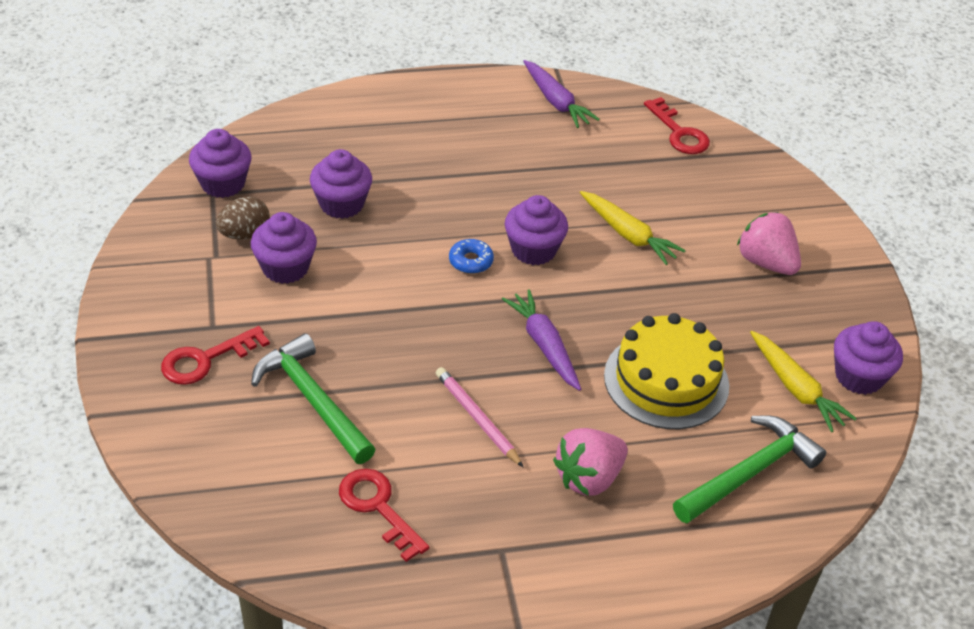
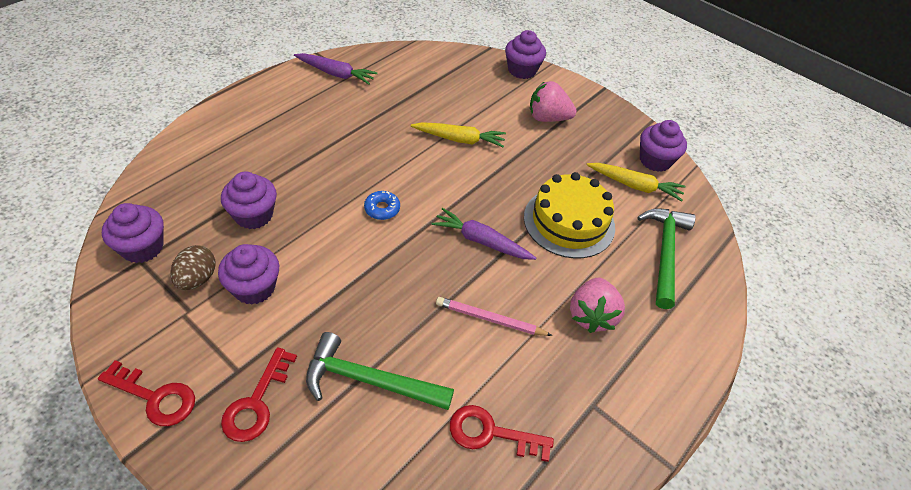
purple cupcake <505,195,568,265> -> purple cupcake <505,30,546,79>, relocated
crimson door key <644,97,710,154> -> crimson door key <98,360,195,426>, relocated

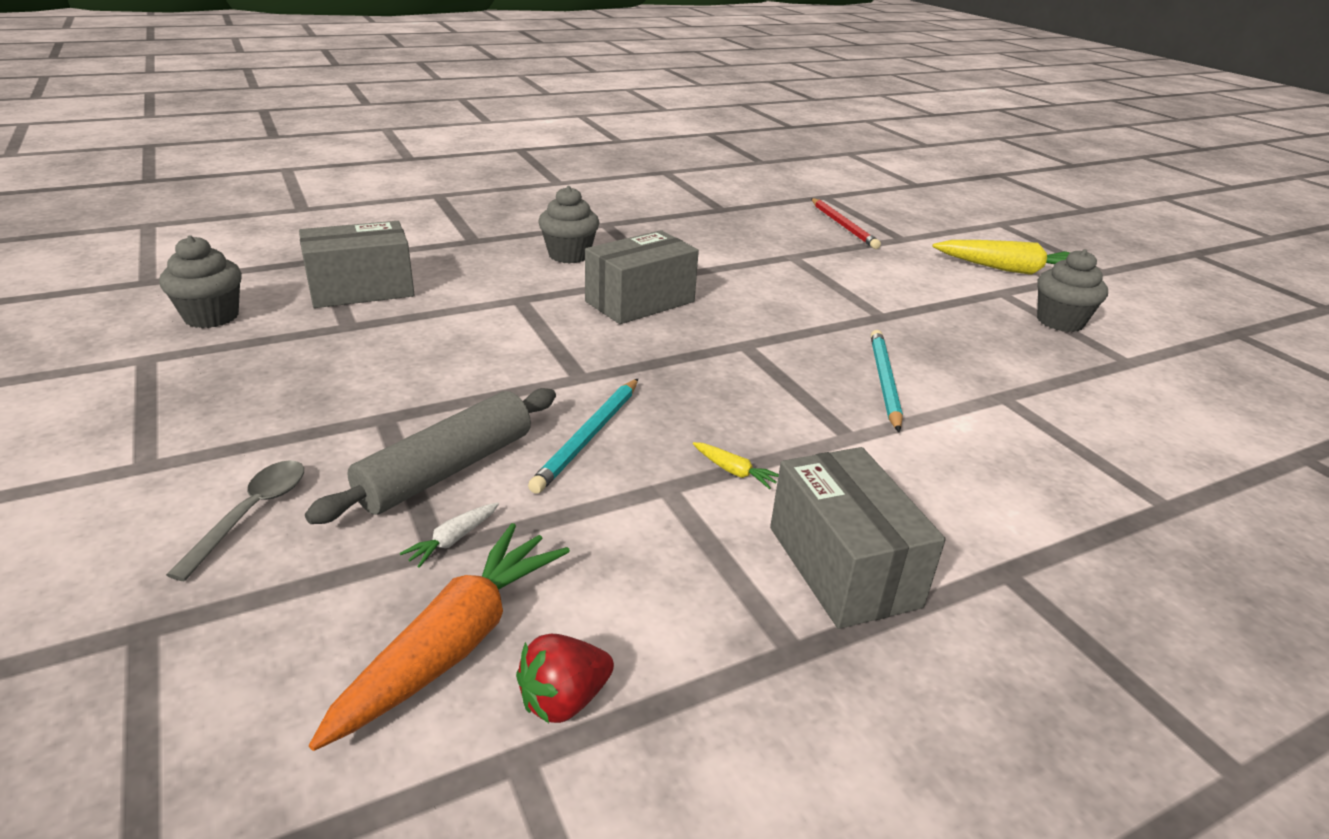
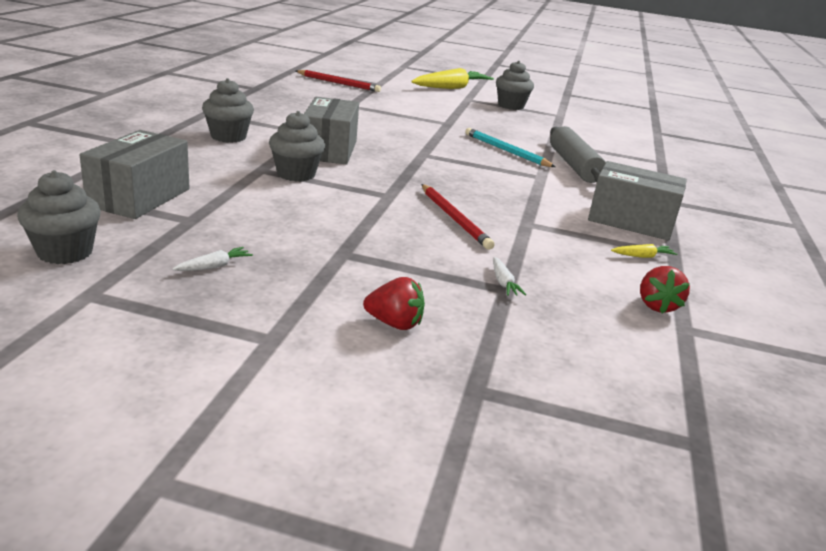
ash-grey tablespoon <166,460,304,581> -> crimson toy strawberry <363,277,425,330>
ash-grey pastry roller <305,388,556,524> -> ash-grey pastry roller <550,126,606,183>, relocated
bright orange toy carrot <309,523,570,751> -> none
turquoise lead pencil <528,379,638,494> -> crimson lead pencil <422,184,495,250>
bright yellow toy carrot <693,442,779,489> -> bright yellow toy carrot <611,244,677,258>, relocated
none -> snow-white toy carrot <173,247,253,271>
none -> ash-grey cupcake <269,111,325,182>

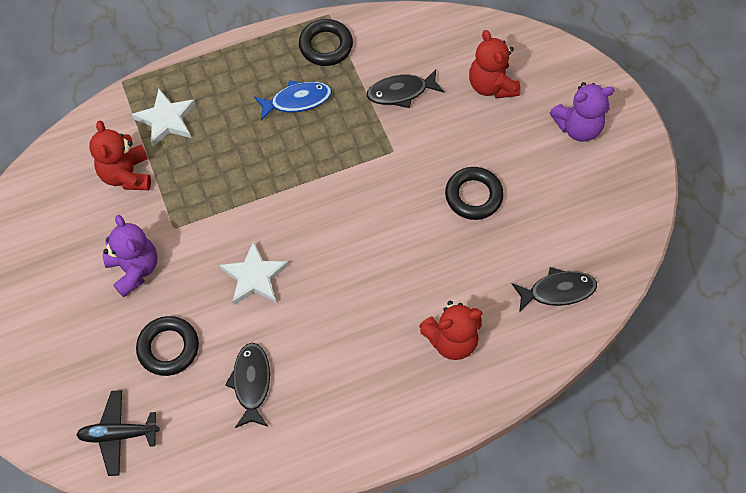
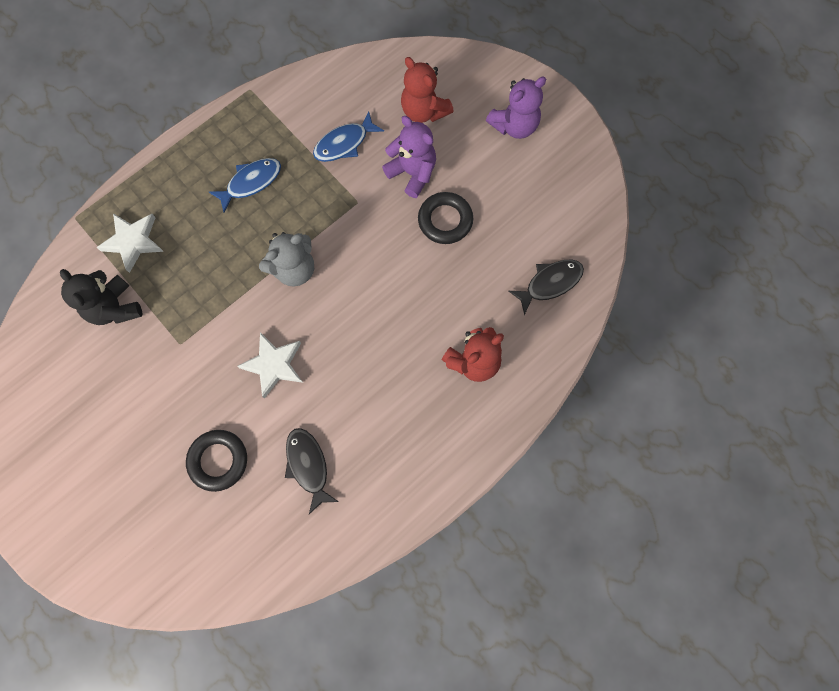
ebony aeroplane <76,390,160,476> -> none
crimson teddy <89,120,151,190> -> ebony teddy <60,269,143,325>
purple teddy <103,215,157,297> -> purple teddy <382,116,436,198>, relocated
ebony ring <299,19,353,66> -> none
ebony toy fish <367,69,444,108> -> cobalt toy fish <313,111,384,162>
none -> ash-grey teddy <259,232,314,287>

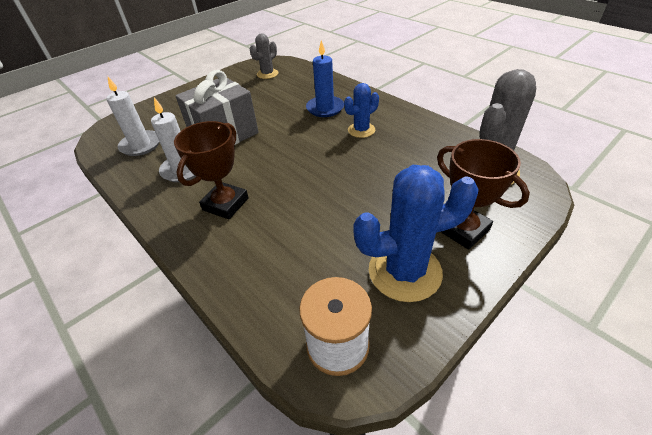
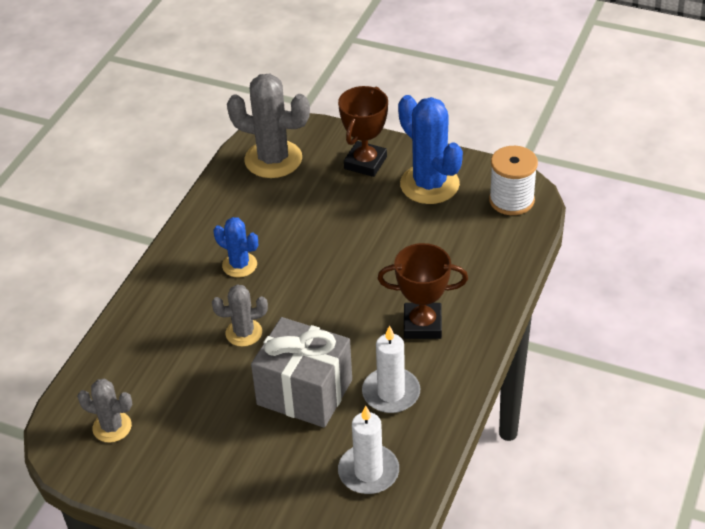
cobalt pillar candle <306,40,344,117> -> none
none -> ash-grey cactus <212,284,268,347>

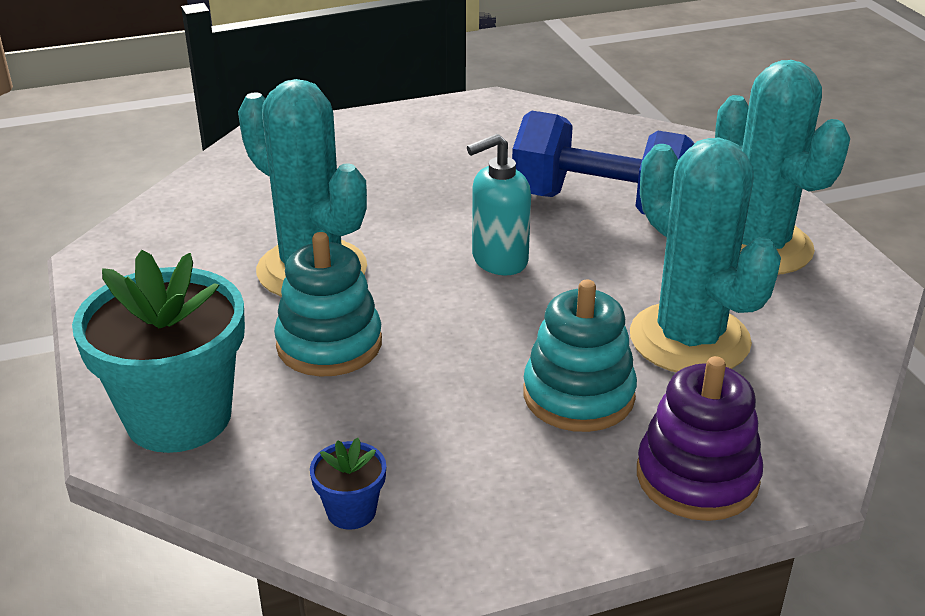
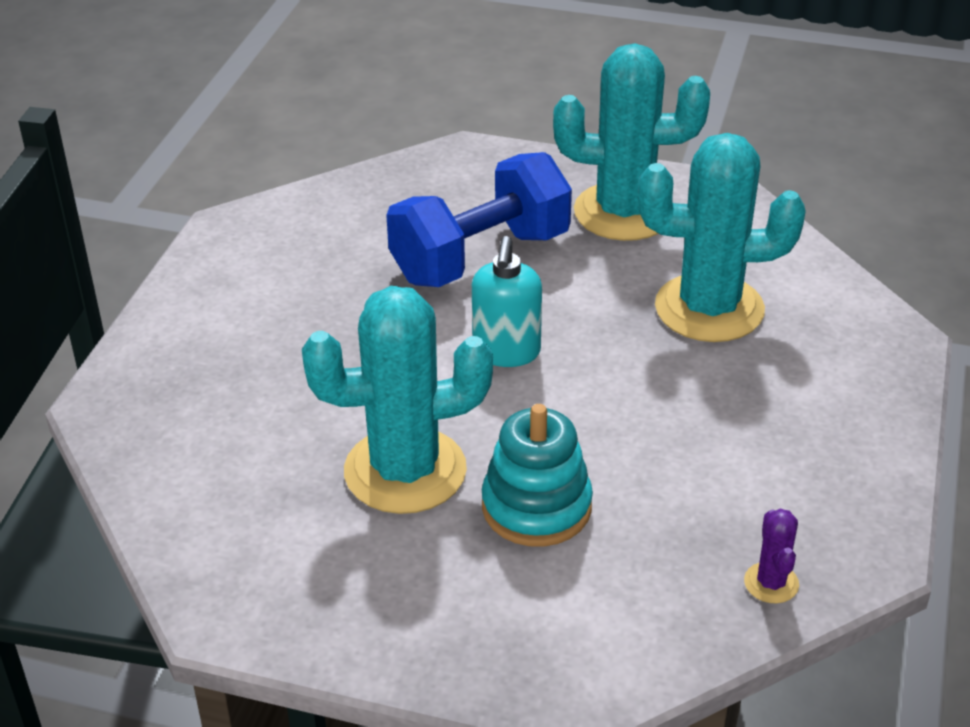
turquoise plant pot <72,250,245,453> -> none
cobalt plant pot <310,438,386,530> -> purple cactus <744,509,799,603>
turquoise stacking toy <523,280,637,432> -> none
purple stacking toy <637,356,763,521> -> none

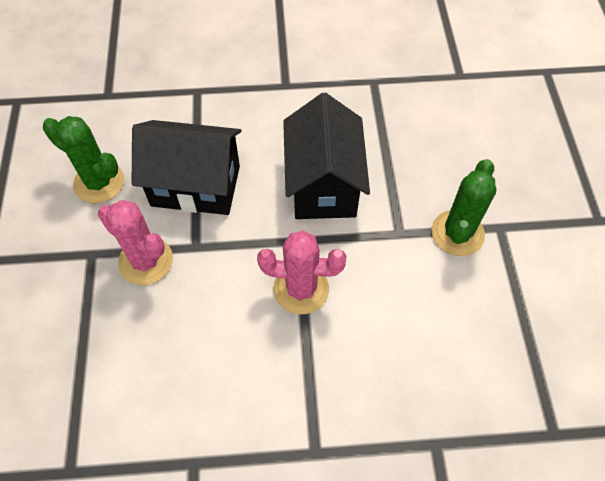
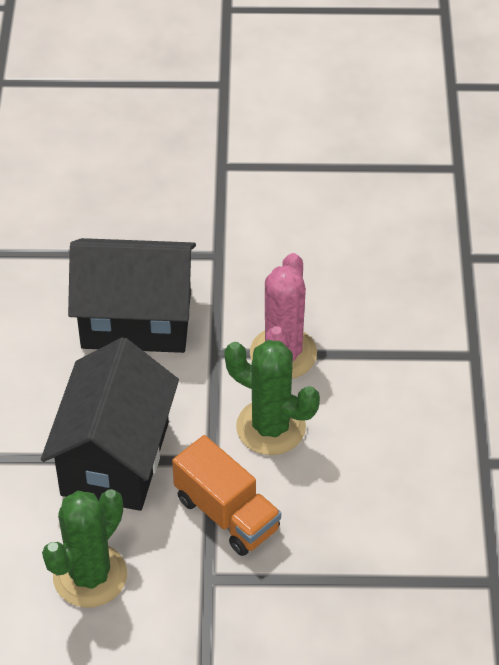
rose-pink cactus <98,200,173,285> -> bright orange lorry <172,435,281,556>
emerald cactus <432,159,496,256> -> emerald cactus <224,340,320,455>, relocated

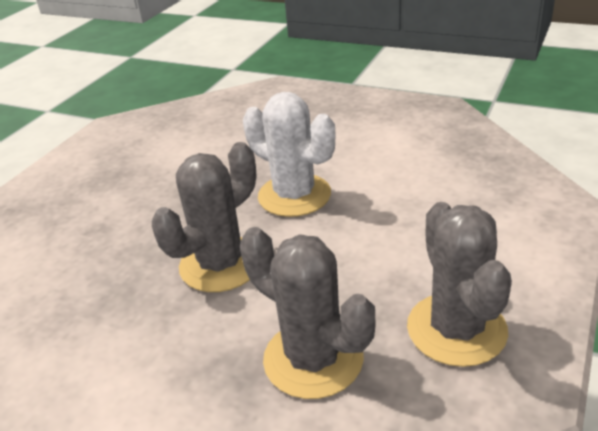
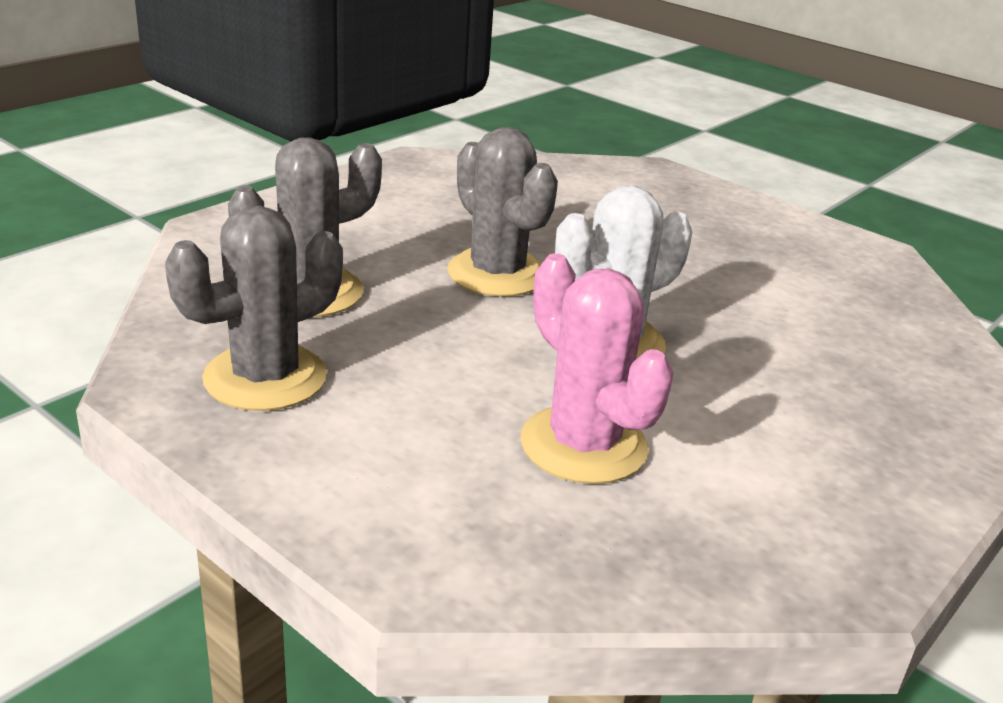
ash-grey cactus <407,202,512,367> -> ash-grey cactus <165,206,343,411>, 45 degrees counterclockwise
none -> rose-pink cactus <520,253,674,484>

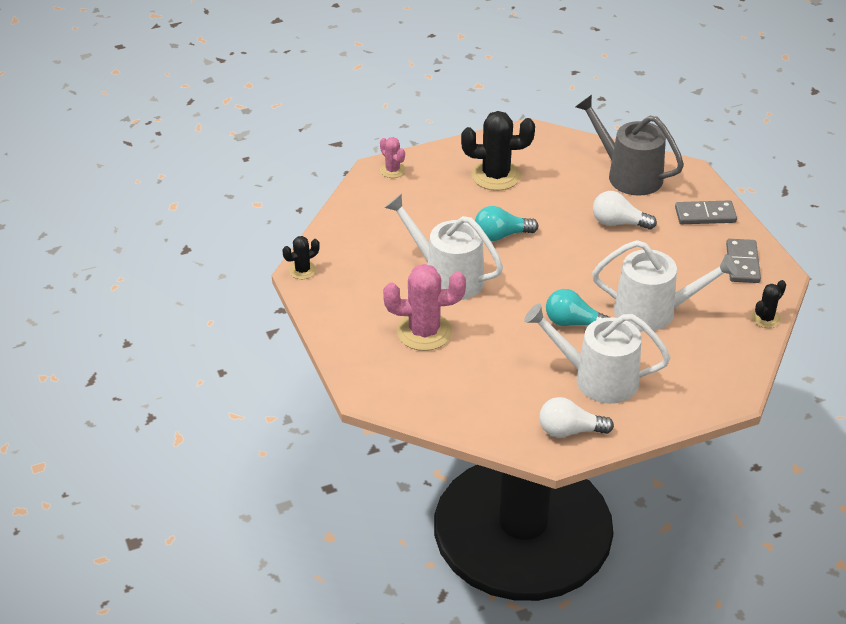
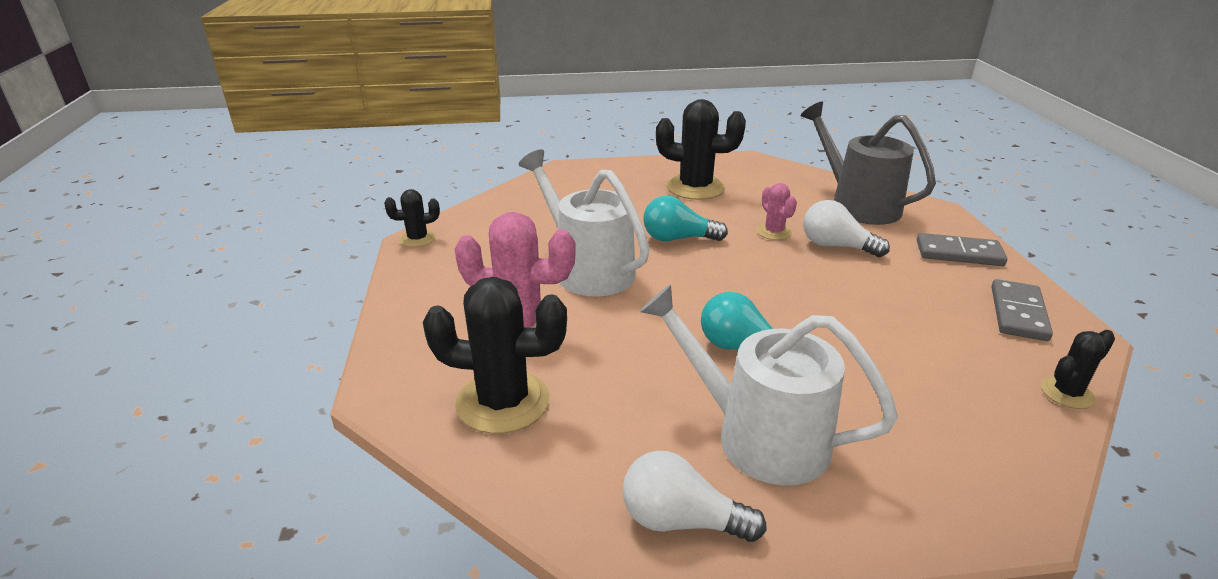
rose-pink cactus <380,137,406,178> -> rose-pink cactus <757,183,797,240>, relocated
snow-white watering pot <592,240,737,331> -> none
none -> ebony cactus <423,277,567,434>

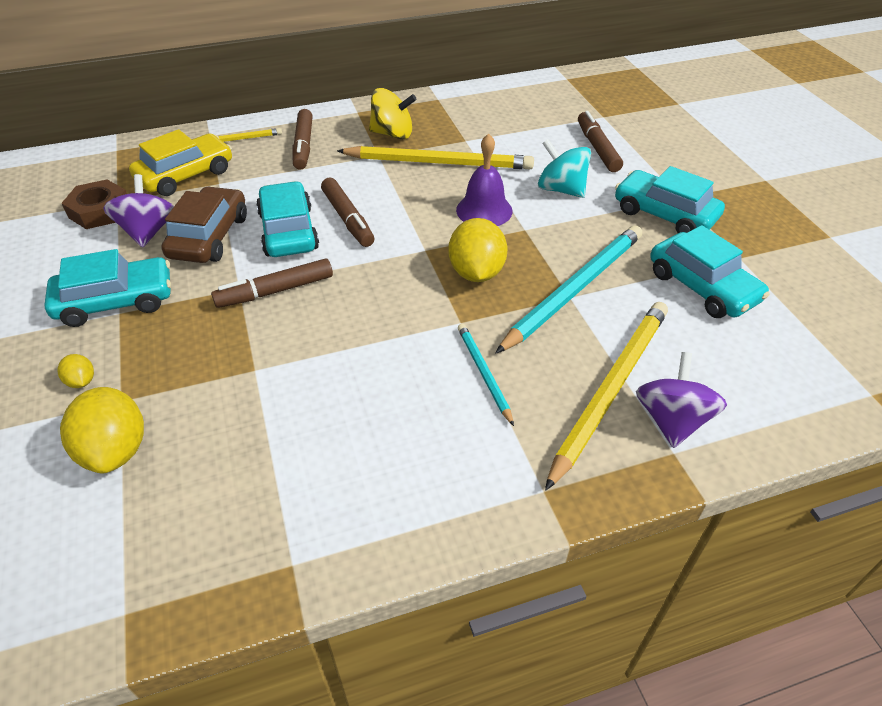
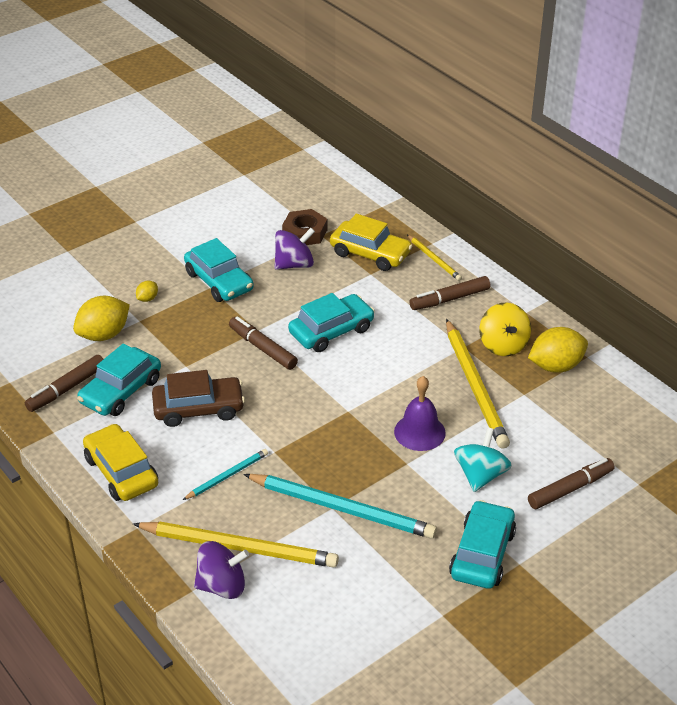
russet car <161,186,247,263> -> russet car <152,370,245,427>, relocated
russet marker <321,178,374,247> -> russet marker <25,355,103,412>, relocated
bright yellow lemon <448,218,508,282> -> bright yellow lemon <528,327,588,373>, relocated
turquoise car <650,225,770,318> -> turquoise car <77,343,161,416>, relocated
none -> bright yellow car <83,424,158,501>

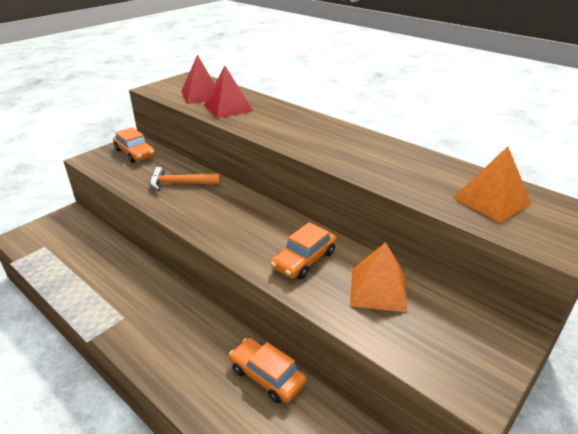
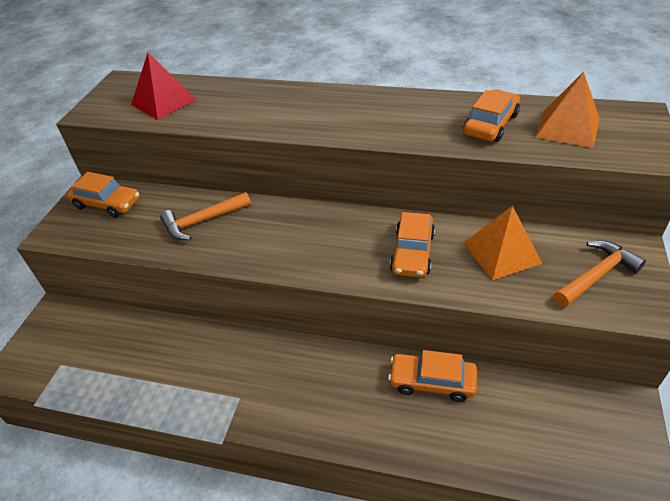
crimson pyramid <204,66,253,118> -> none
none -> bright orange car <463,89,520,142>
none -> bright orange claw hammer <554,240,646,307>

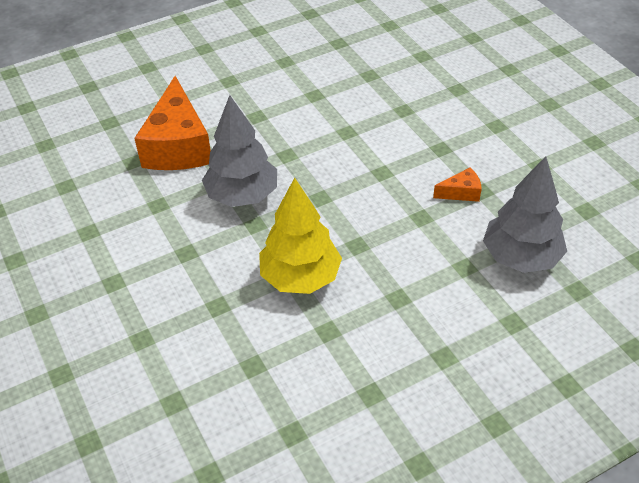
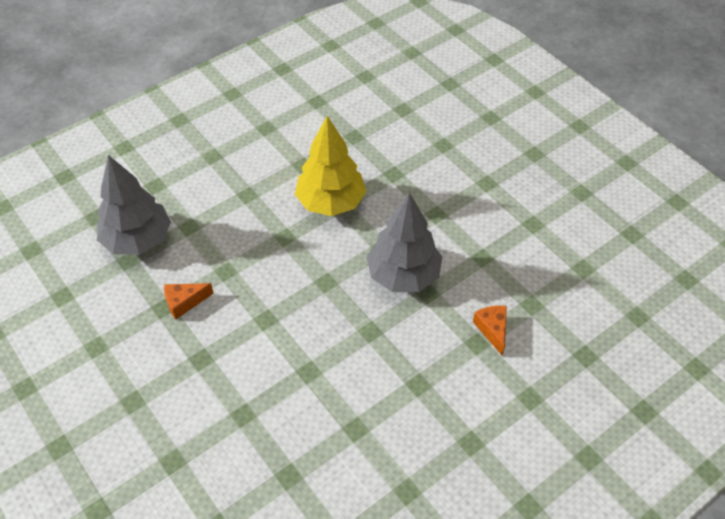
bright orange cheese wedge <134,76,211,170> -> bright orange cheese wedge <473,306,507,356>, x0.43

